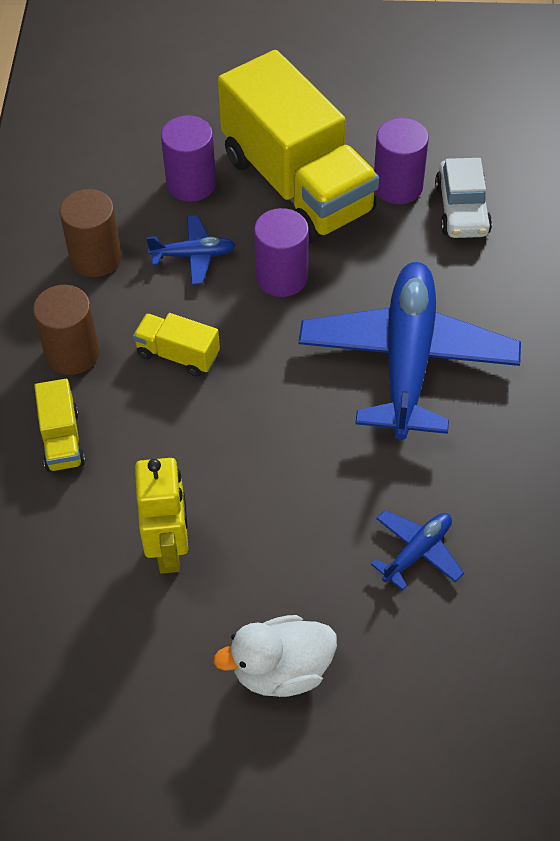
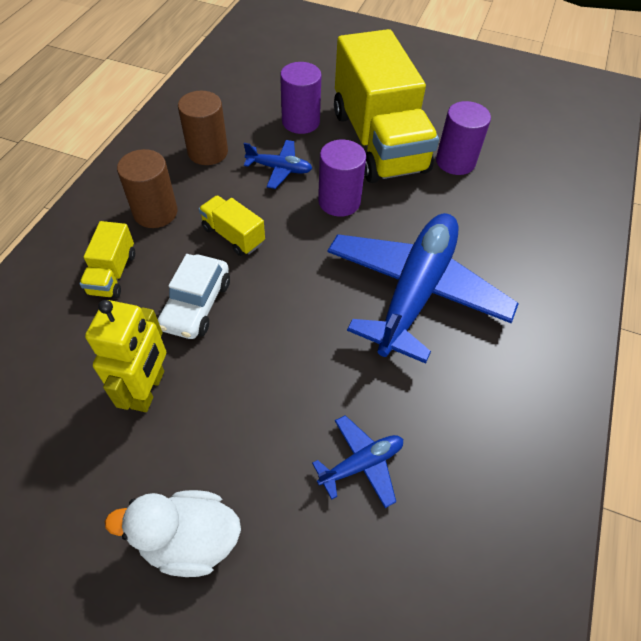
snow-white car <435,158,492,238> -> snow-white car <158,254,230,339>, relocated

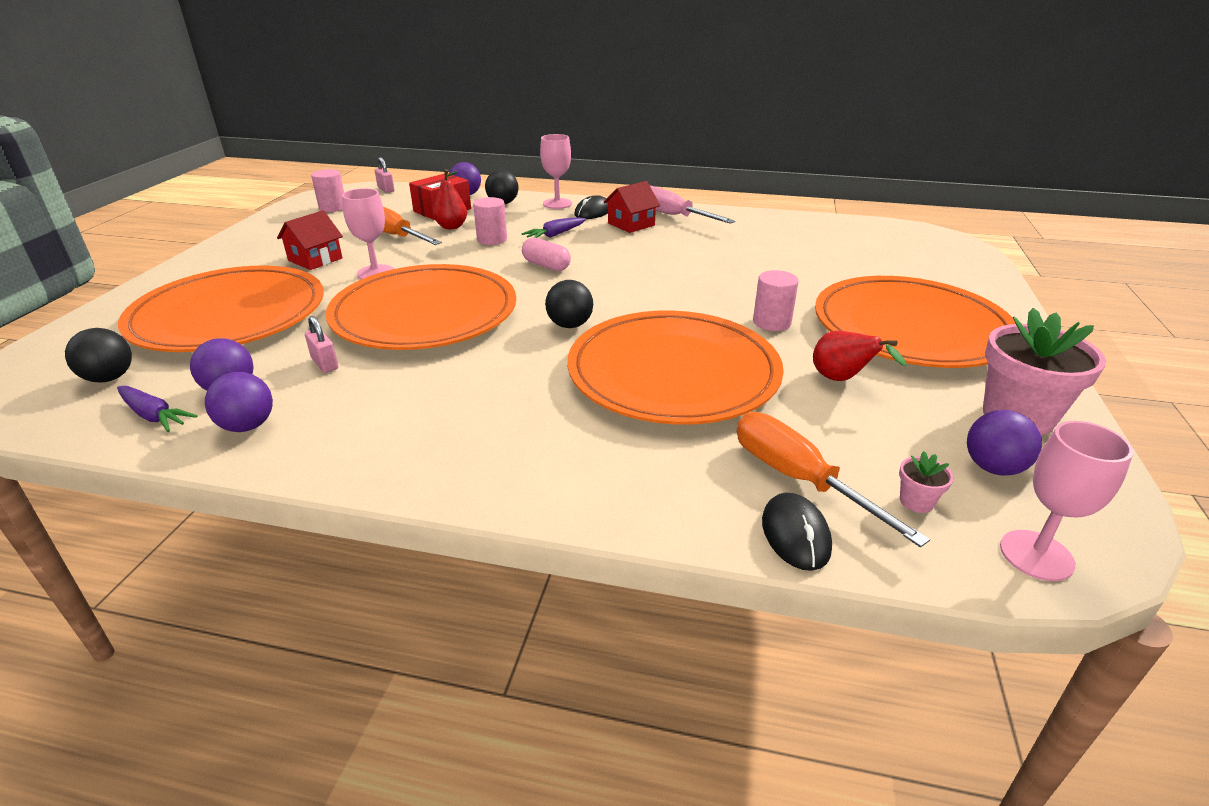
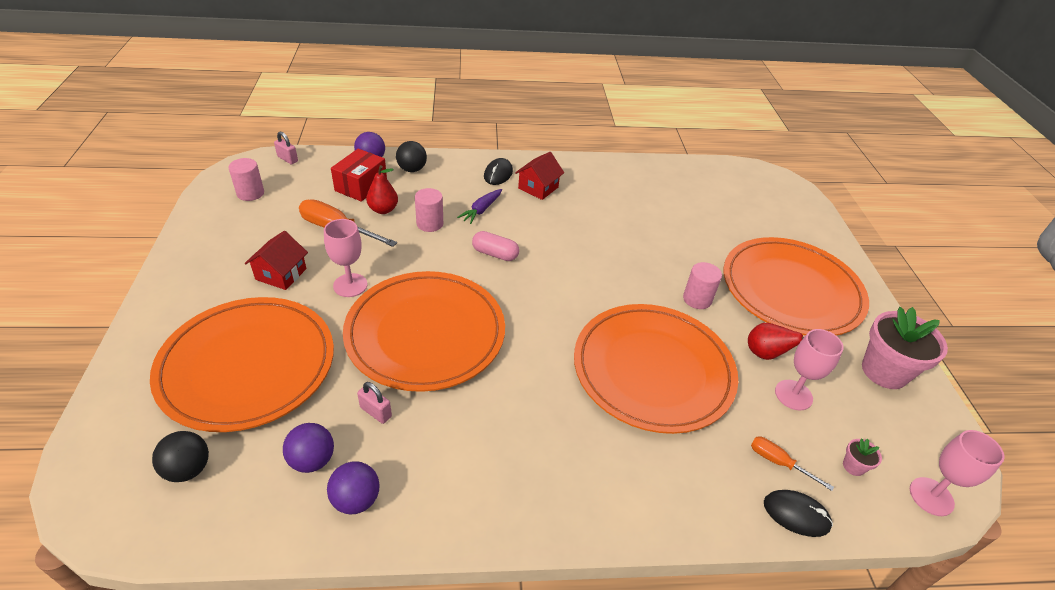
purple toy carrot <117,386,197,432> -> none
rose-pink wine glass <540,134,572,209> -> rose-pink wine glass <775,329,844,410>, relocated
ebony ball <545,280,593,328> -> none
rose-pink screwdriver <650,186,735,224> -> none
bright orange screwdriver <737,412,930,547> -> bright orange screwdriver <751,436,834,491>, x0.56
ebony mouse <762,493,832,571> -> ebony mouse <764,490,833,537>, 45 degrees counterclockwise
purple ball <967,410,1042,476> -> none

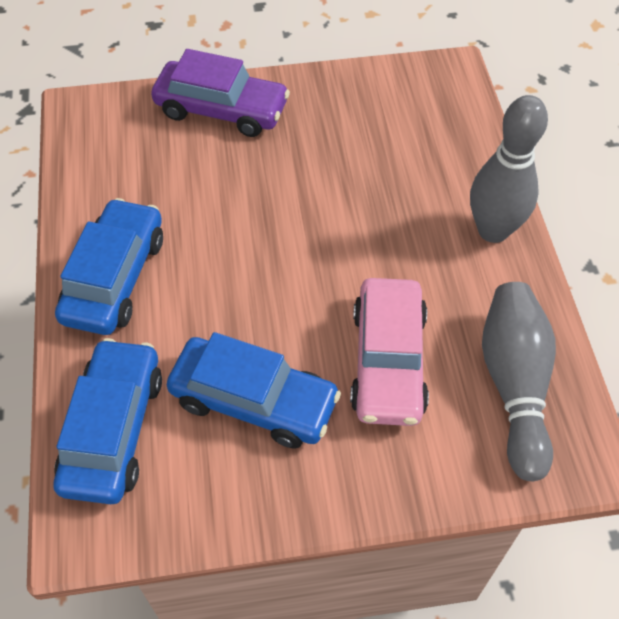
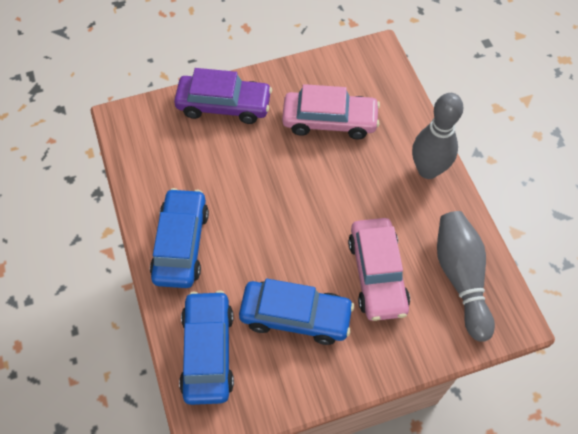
none -> rose-pink car <282,84,380,139>

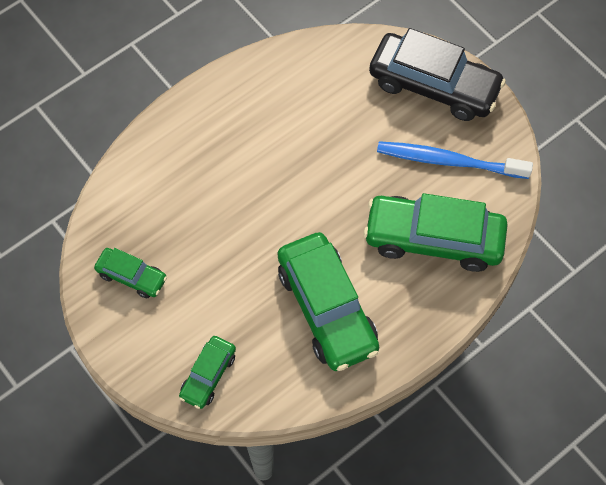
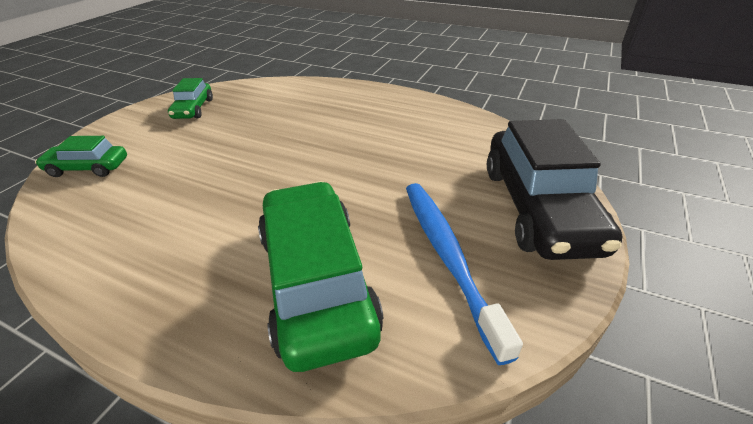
emerald car <278,232,379,371> -> none

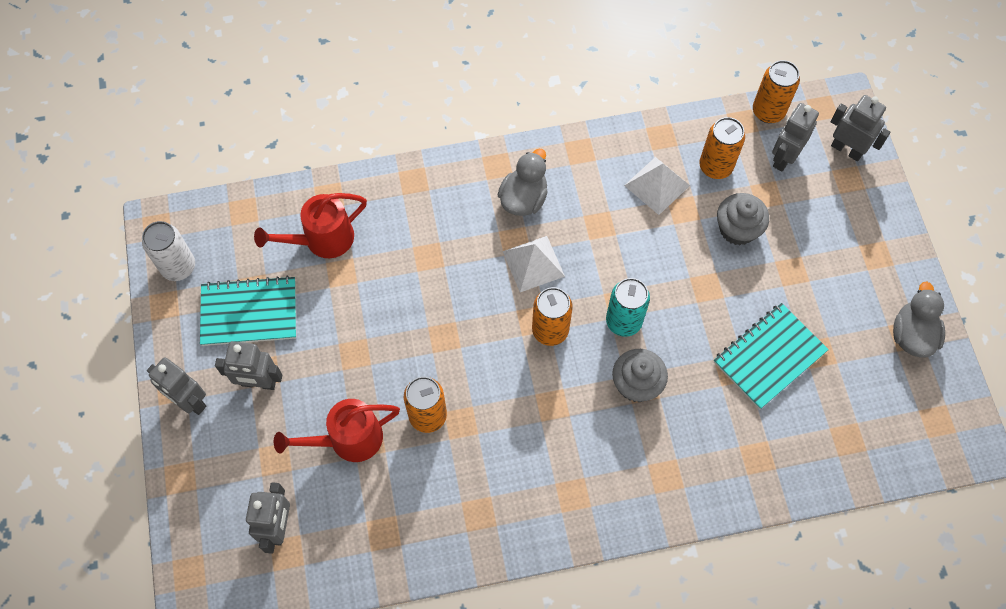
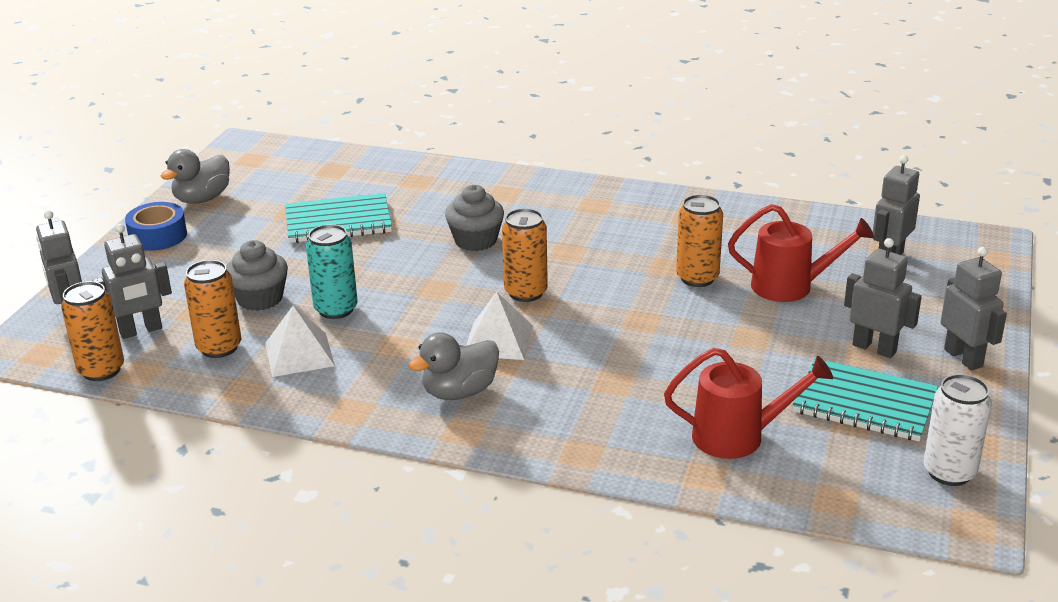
turquoise can <606,278,650,337> -> turquoise can <306,224,358,319>, relocated
none -> cobalt sticky tape <125,202,187,251>

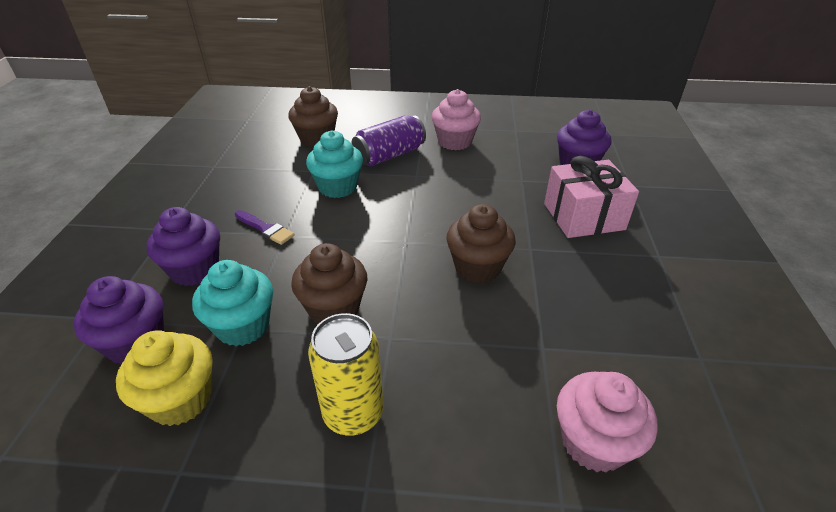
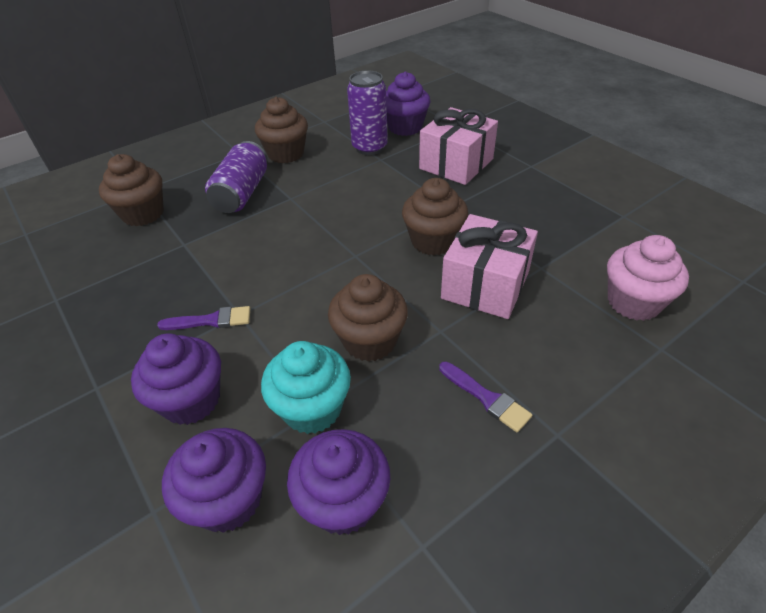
bright yellow cupcake <116,330,213,426> -> purple cupcake <287,429,390,535>
turquoise cupcake <306,130,363,198> -> none
bright yellow can <308,313,384,436> -> purple paint brush <439,362,532,433>
rose-pink cupcake <432,89,481,150> -> russet cupcake <255,97,308,163>
none -> purple can <347,70,388,155>
none -> rose-pink present <441,214,538,319>

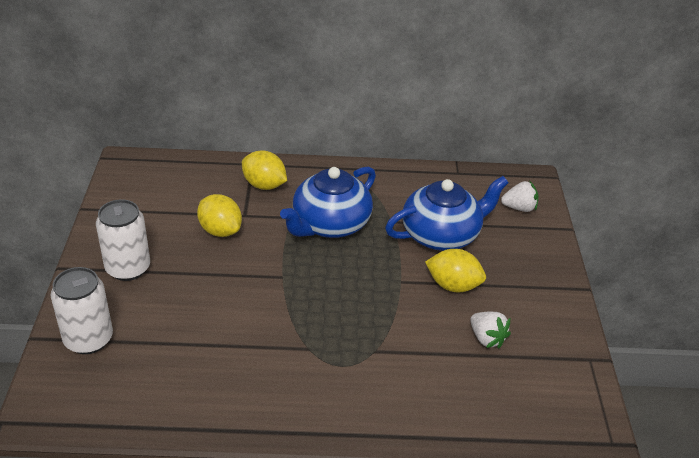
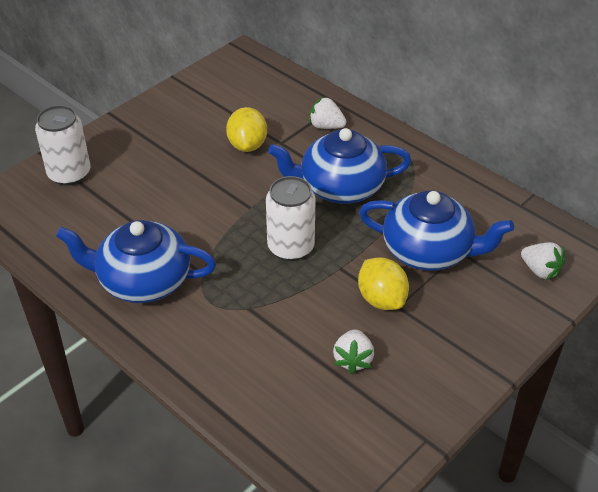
snow-white can <96,199,150,281> -> snow-white can <266,176,316,261>, relocated
bright yellow lemon <242,150,287,190> -> snow-white toy strawberry <309,96,347,129>
none -> cobalt teapot <56,220,216,303>

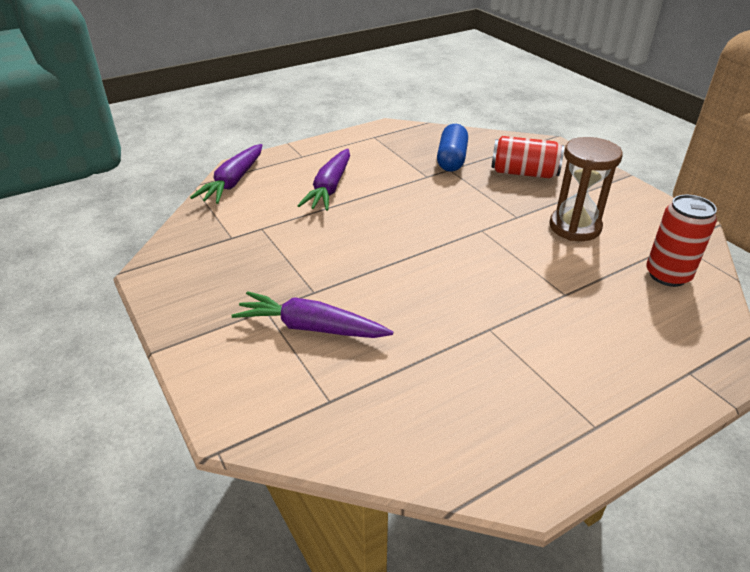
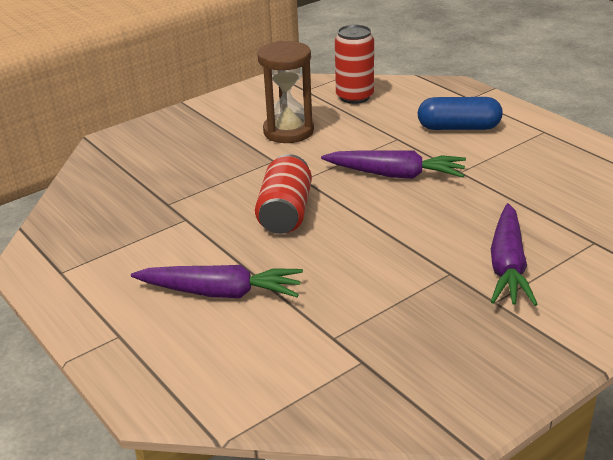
purple toy carrot <190,144,262,204> -> purple toy carrot <321,150,466,179>, relocated
cobalt capsule <437,124,468,172> -> cobalt capsule <418,97,503,130>, relocated
crimson can <491,136,564,178> -> crimson can <255,154,312,234>, relocated

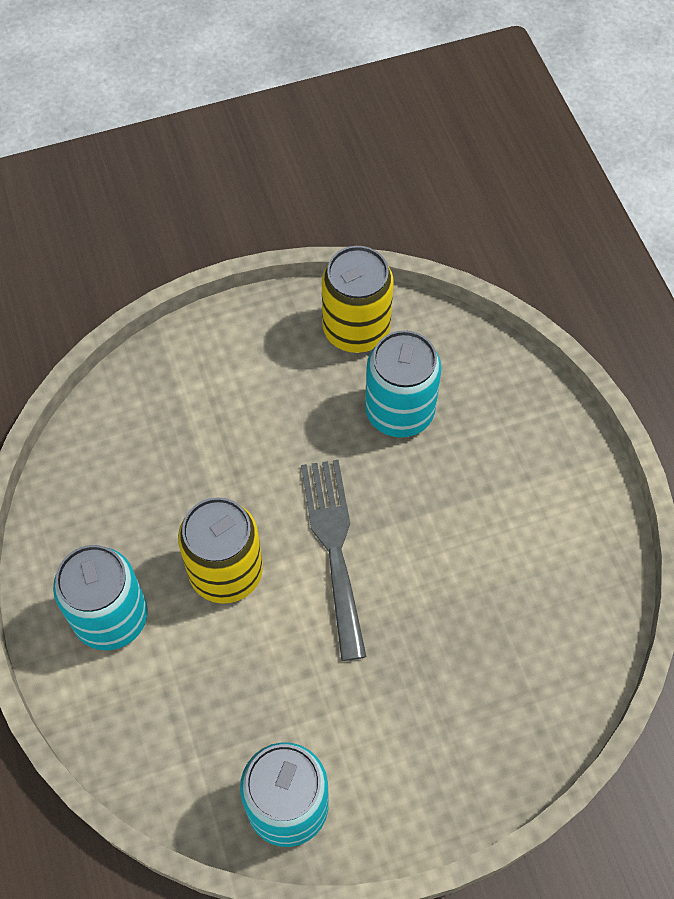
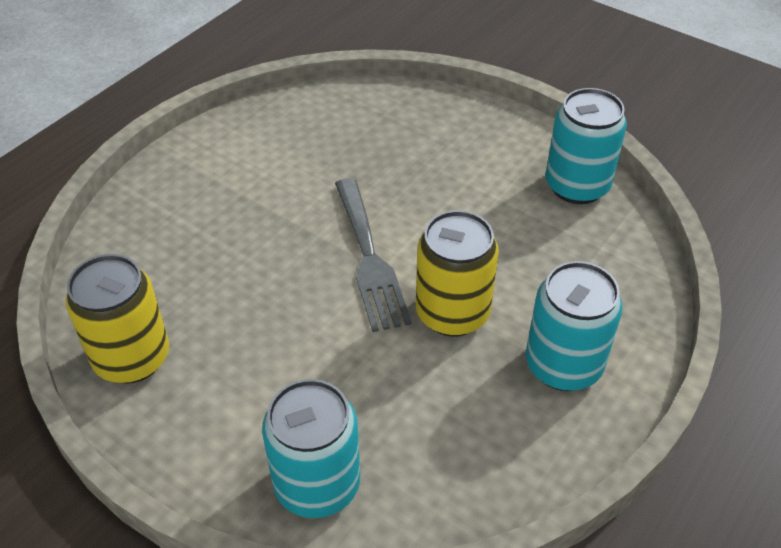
ash-grey fork <301,460,366,661> -> ash-grey fork <335,178,412,332>, 60 degrees counterclockwise
turquoise can <365,330,442,438> -> turquoise can <262,379,360,518>, relocated

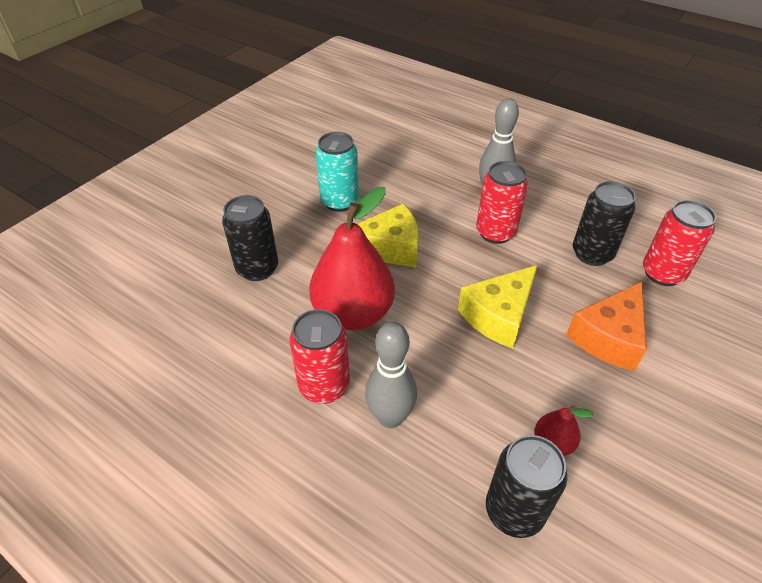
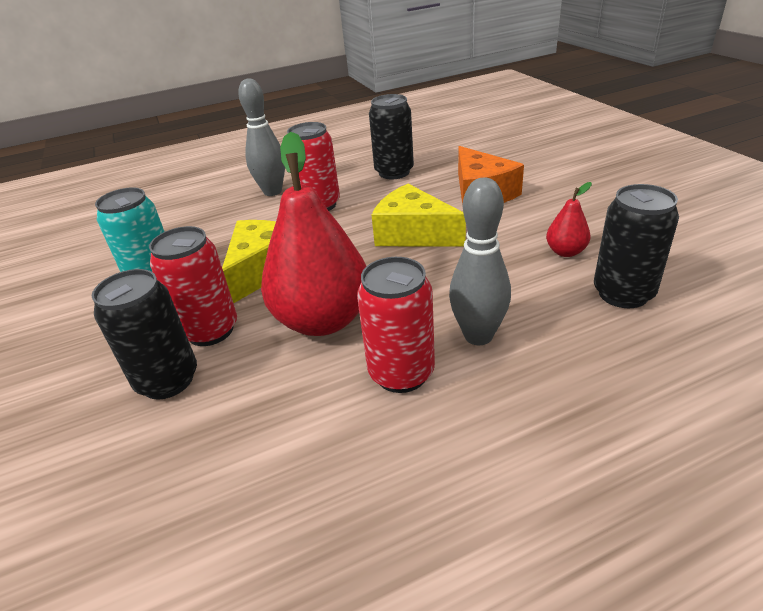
bright yellow cheese wedge <458,265,538,348> -> bright yellow cheese wedge <372,184,466,246>, 135 degrees clockwise
crimson can <643,200,716,286> -> crimson can <149,226,237,346>, relocated

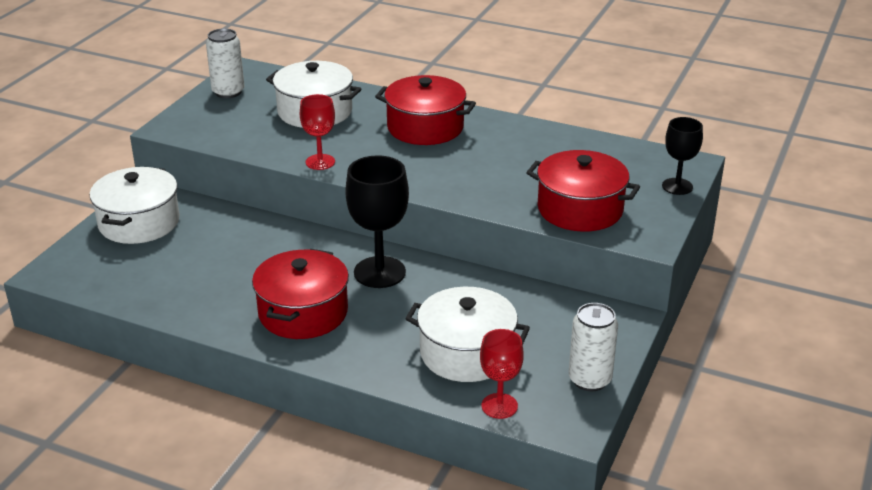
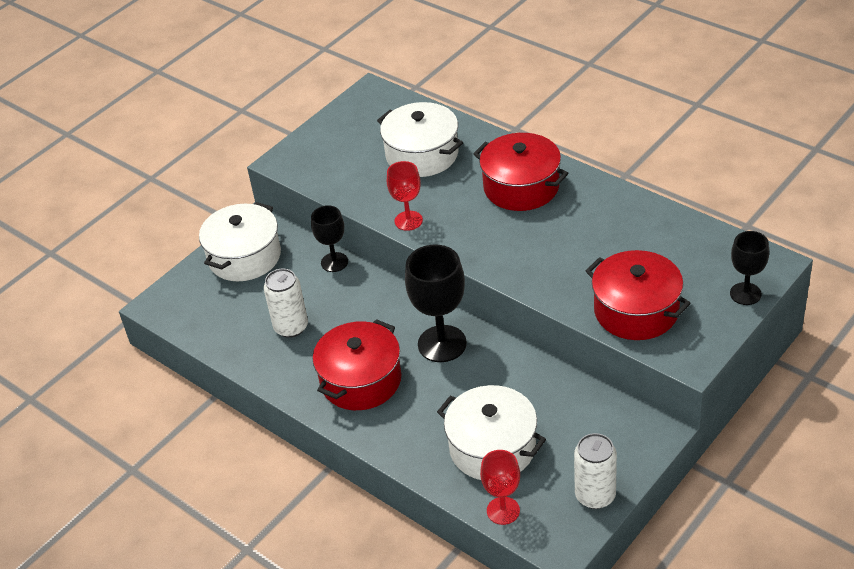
snow-white can <206,28,245,98> -> snow-white can <264,269,308,338>, relocated
none -> ebony wine glass <311,205,348,272>

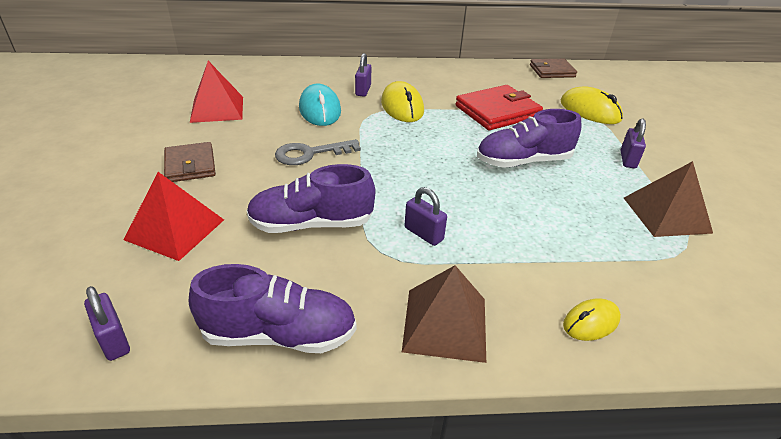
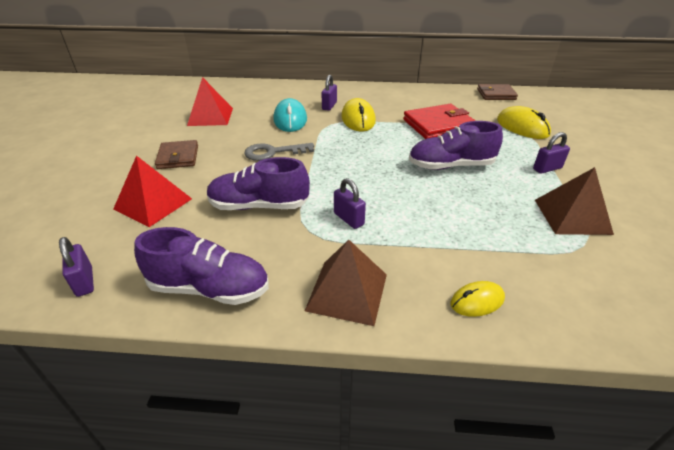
purple lock <621,118,646,169> -> purple lock <533,132,570,174>, 45 degrees clockwise

